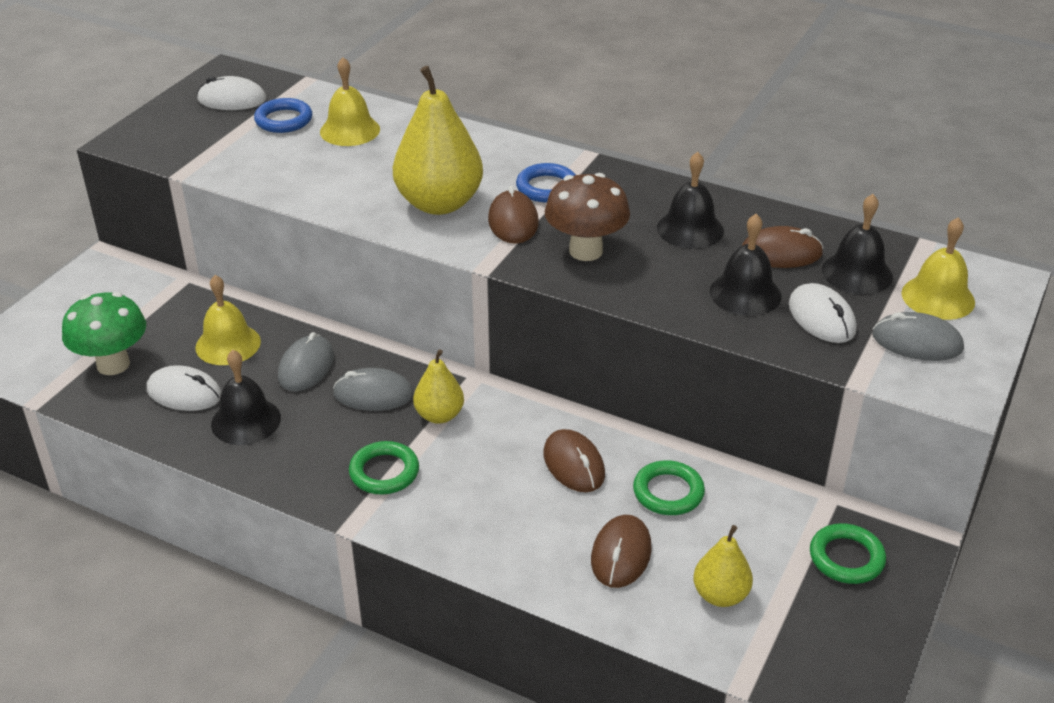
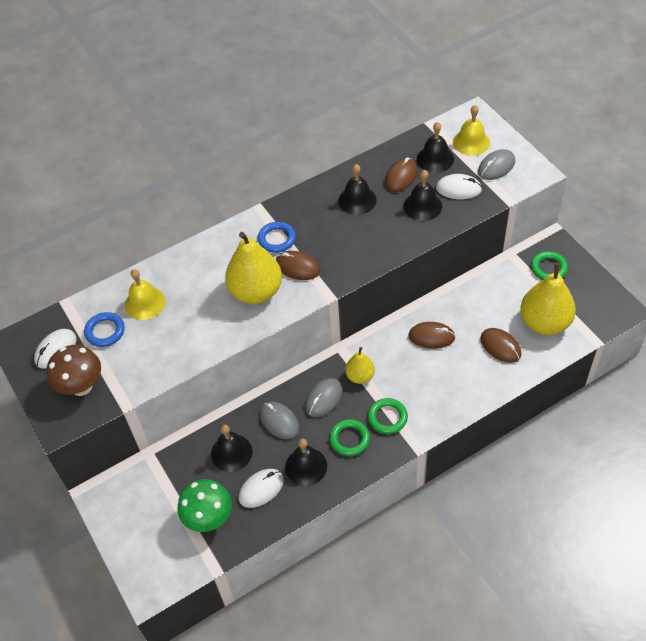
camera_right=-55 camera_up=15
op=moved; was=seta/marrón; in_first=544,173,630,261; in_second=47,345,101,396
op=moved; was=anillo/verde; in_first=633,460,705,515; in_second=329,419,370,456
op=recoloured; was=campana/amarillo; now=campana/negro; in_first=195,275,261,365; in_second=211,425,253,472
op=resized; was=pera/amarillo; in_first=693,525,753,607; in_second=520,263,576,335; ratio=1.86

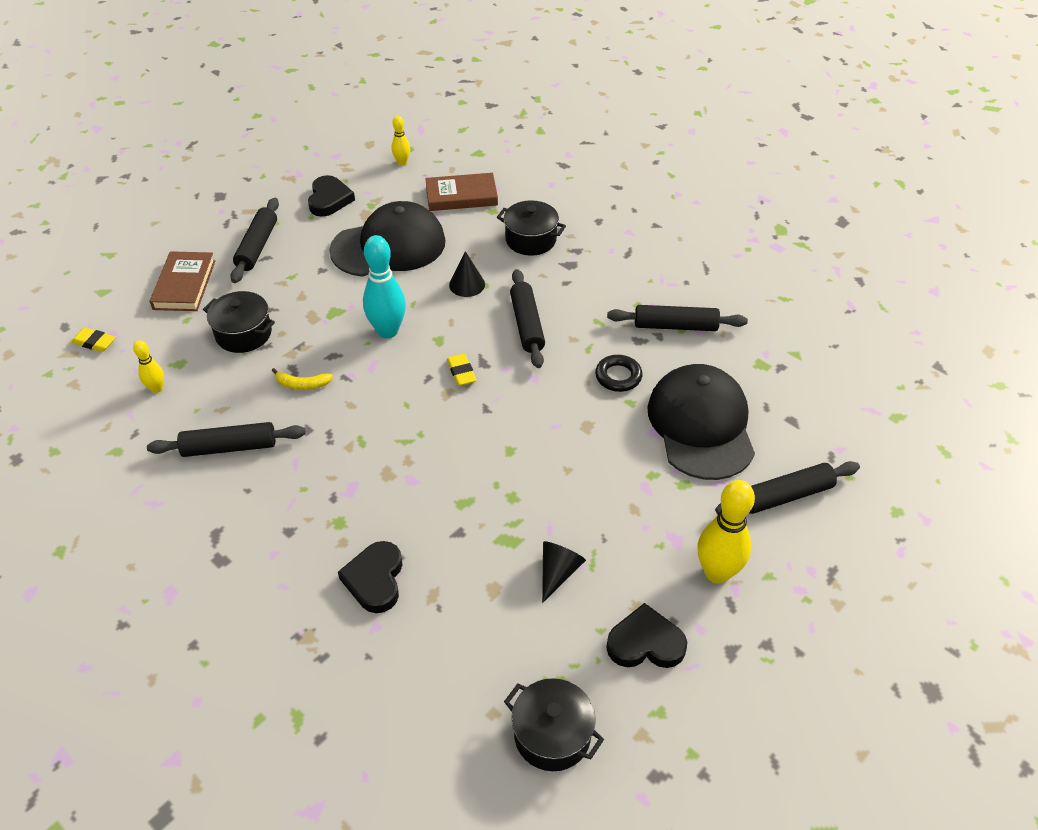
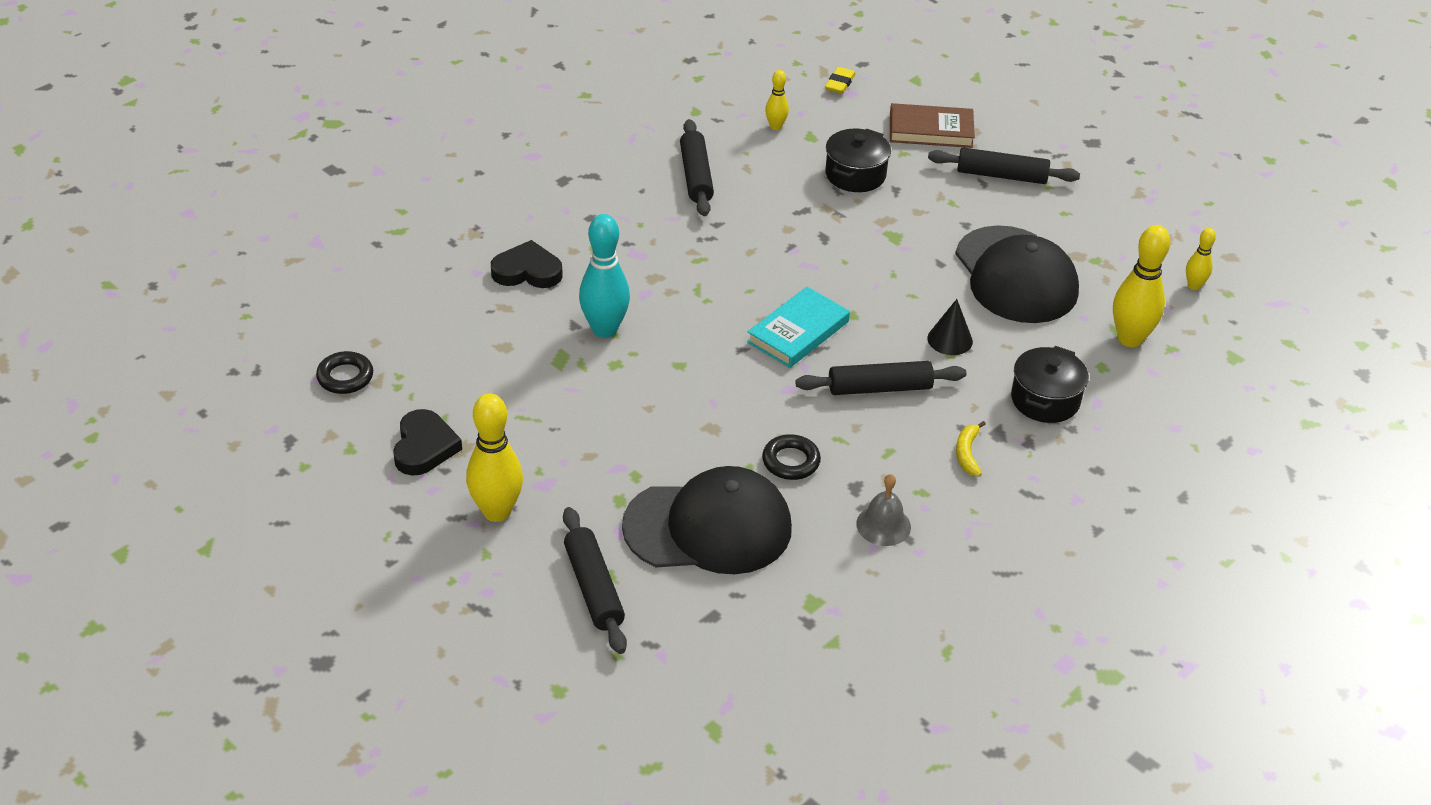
camera_right=90 camera_up=-5
op=removed; was=corazón/negro; in_first=308,175,355,217
op=removed; was=cono/negro; in_first=542,541,586,603
op=moved; was=plátano/amarillo; in_first=272,368,333,390; in_second=956,421,986,476
op=moved; was=bolo/turquesa; in_first=363,235,406,338; in_second=579,214,630,338
op=replaced; was=libro/marrón; now=bolo/amarillo; in_first=425,173,498,211; in_second=1113,225,1170,347
op=replaced; was=goma de borrar/amarillo; now=libro/turquesa; in_first=447,354,477,386; in_second=747,287,850,368
op=replaced; was=olla/negro; now=anillo/negro; in_first=504,678,604,771; in_second=316,351,373,394
op=replaced; was=rodillo/negro; now=campana/gris; in_first=607,305,748,331; in_second=856,474,911,546

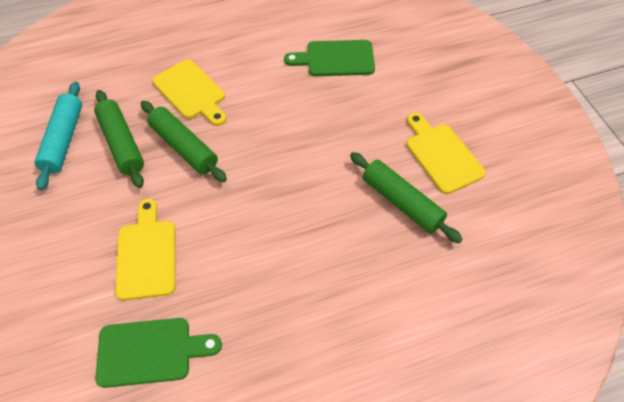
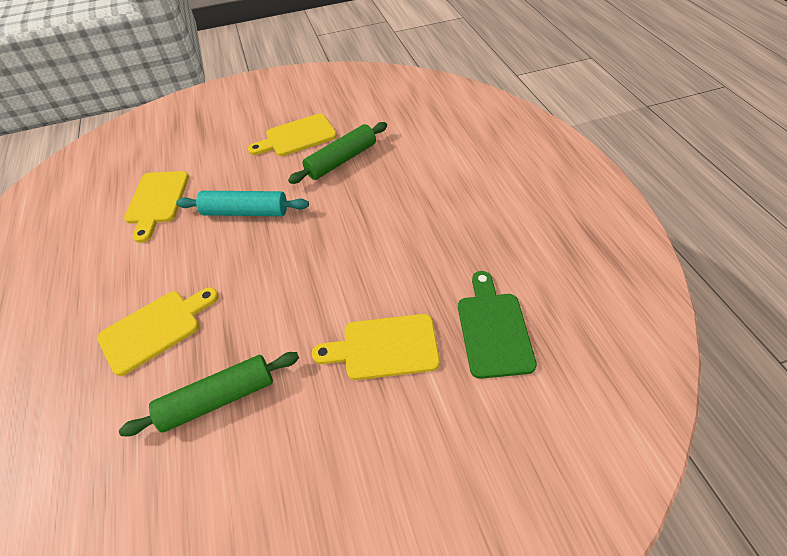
camera_right=-85 camera_up=-5
op=removed; was=rodillo/verde; in_first=141,101,227,182
op=moved; was=rodillo/turquesa; in_first=34,82,82,190; in_second=176,191,309,216
op=recoloured; was=tabla de cortar/verde; now=tabla de cortar/amarillo; in_first=284,40,375,76; in_second=124,171,189,243

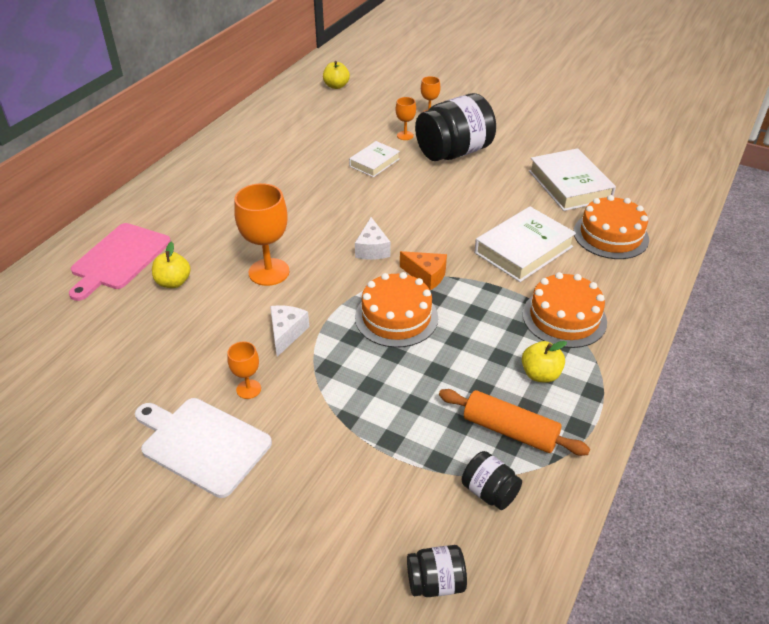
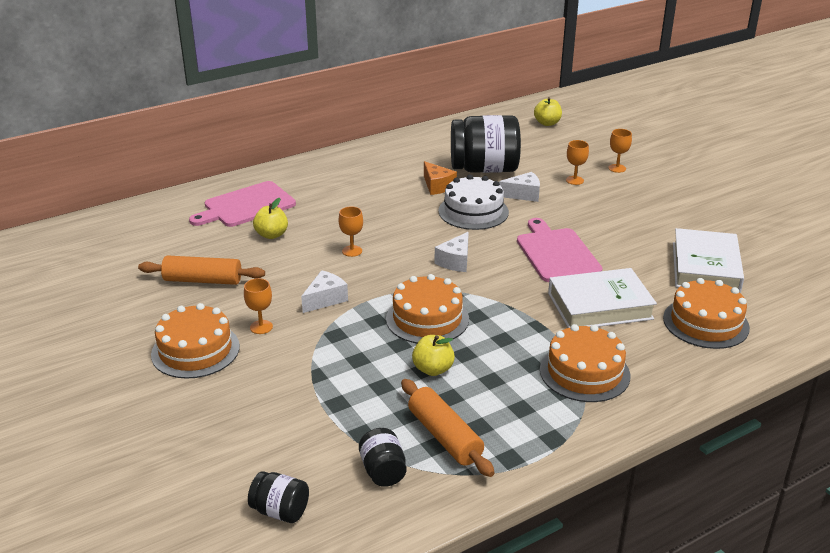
camera_right=30 camera_up=-10
op=added; now=rodillo/naranja; in_second=138,255,265,285
op=added; now=tarta/blanco; in_second=438,175,509,230
op=added; now=tabla de cortar/rosa; in_second=517,218,603,282
op=moved; was=queso/naranja; in_first=400,251,447,291; in_second=424,161,457,195
op=moved; was=tarro/negro; in_first=415,93,496,161; in_second=451,115,521,173
op=moved; was=manzana/amarillo; in_first=522,341,567,383; in_second=412,335,455,376
op=replaced; was=tabla de cortar/blanco; now=tarta/naranja; in_first=135,398,272,498; in_second=151,303,240,379
op=replaced; was=libro/blanco; now=queso/blanco; in_first=349,141,400,177; in_second=499,172,540,202
op=resized; was=copa/naranja; in_first=234,183,290,286; in_second=339,207,363,257; ratio=0.52

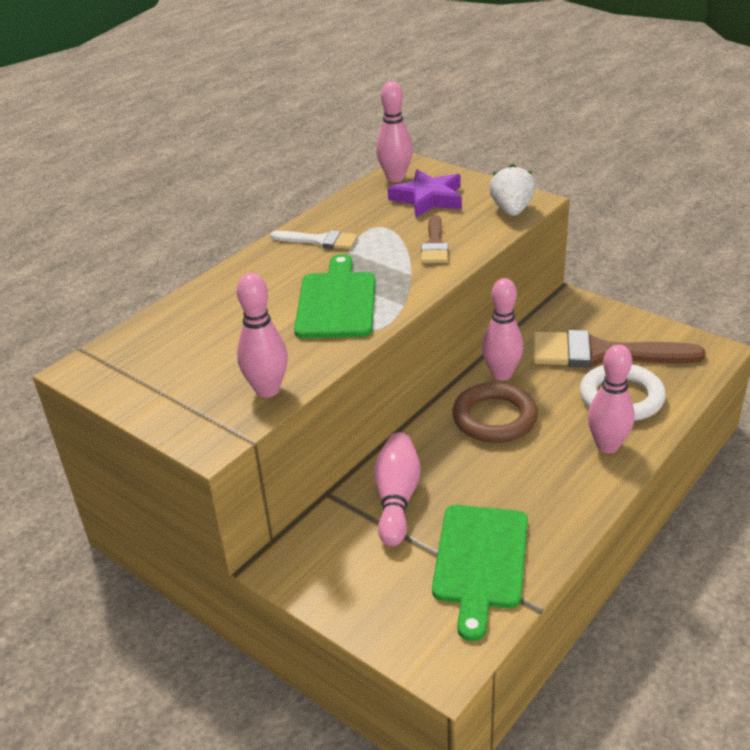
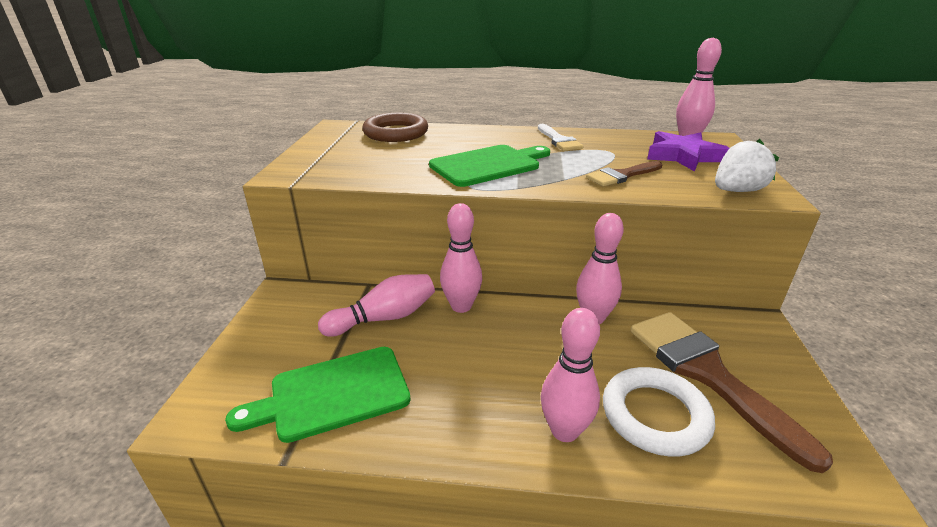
camera_right=55 camera_up=-5
op=moved; was=bolo/rosa; in_first=237,273,288,398; in_second=440,203,482,313
op=moved; was=anillo/marrón; in_first=452,382,538,443; in_second=362,113,428,142

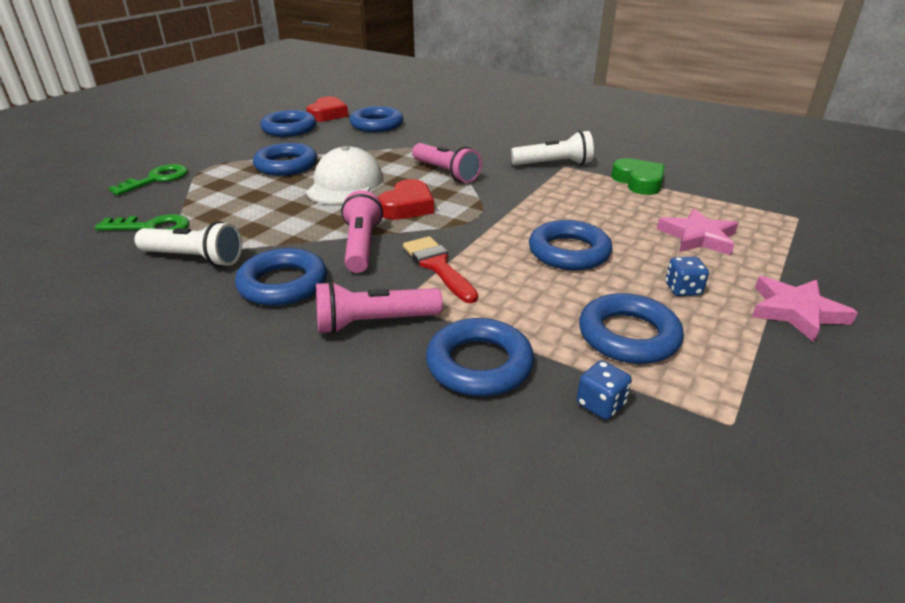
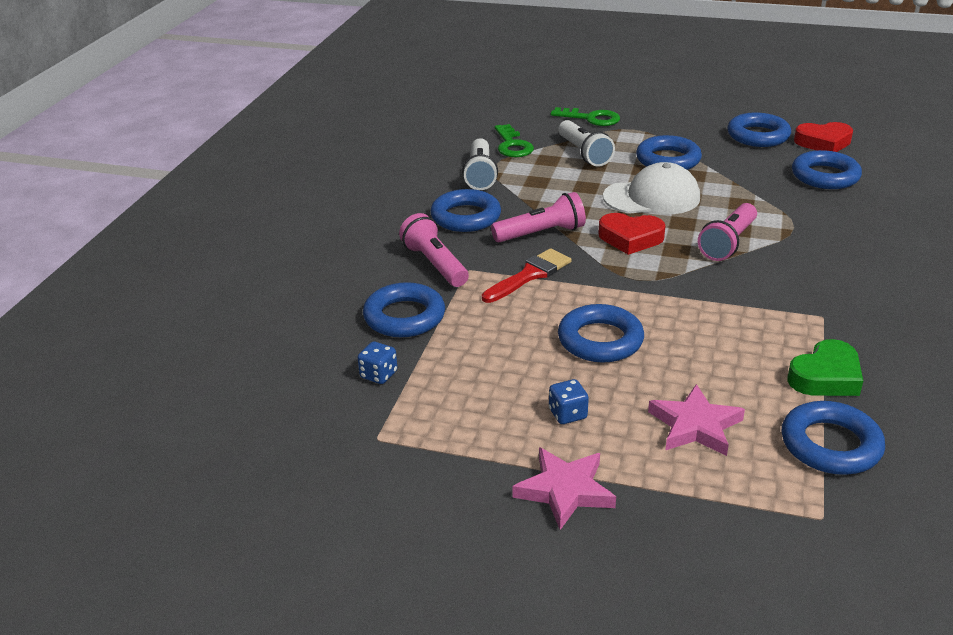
camera_right=75 camera_up=0
op=moved; was=lámpara de mano/blanco; in_first=511,131,594,165; in_second=558,120,615,167
op=moved; was=anillo/azul; in_first=579,293,684,364; in_second=782,401,885,475

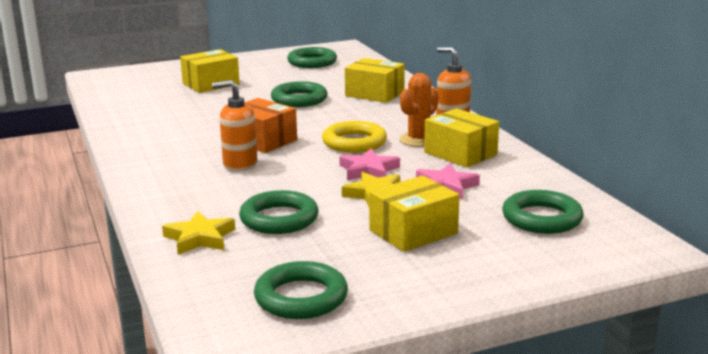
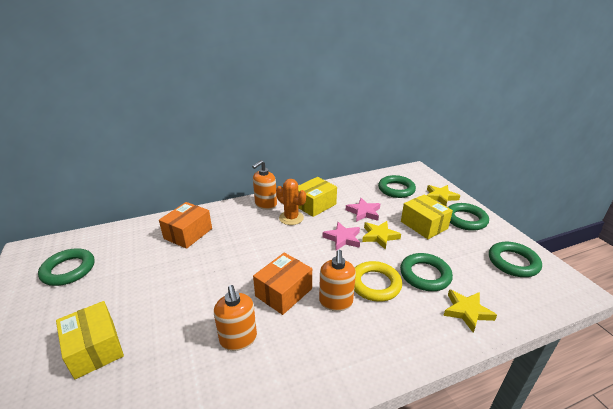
camera_right=-90 camera_up=10
op=added; now=dispensador de jabón/naranja; in_second=214,285,257,351
op=added; now=estrella/amarillo; in_second=427,185,460,206
op=moved; was=anillo/verde; in_first=271,81,328,107; in_second=448,203,489,231
op=moved; was=anillo/amarillo; in_first=322,121,387,153; in_second=354,261,402,302
op=recoloured; was=caja/amarillo; now=caja/naranja; in_first=345,58,405,103; in_second=159,202,212,249

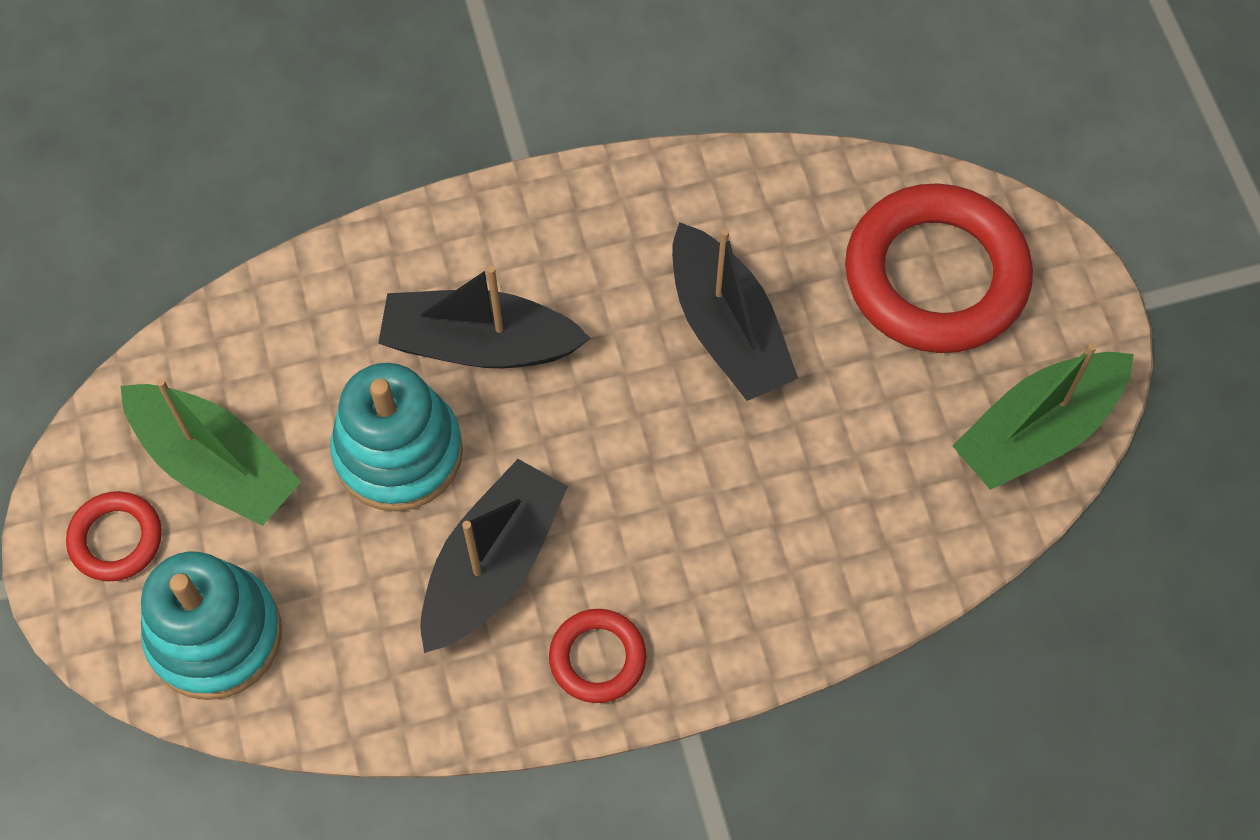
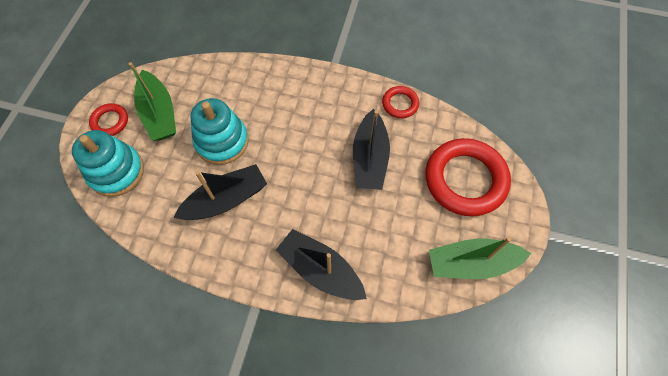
camera_right=30 camera_up=0
op=moved; was=barco/negro; in_first=378,266,591,368; in_second=276,229,367,300
op=moved; was=anillo/rojo; in_first=549,609,647,703; in_second=382,86,419,118

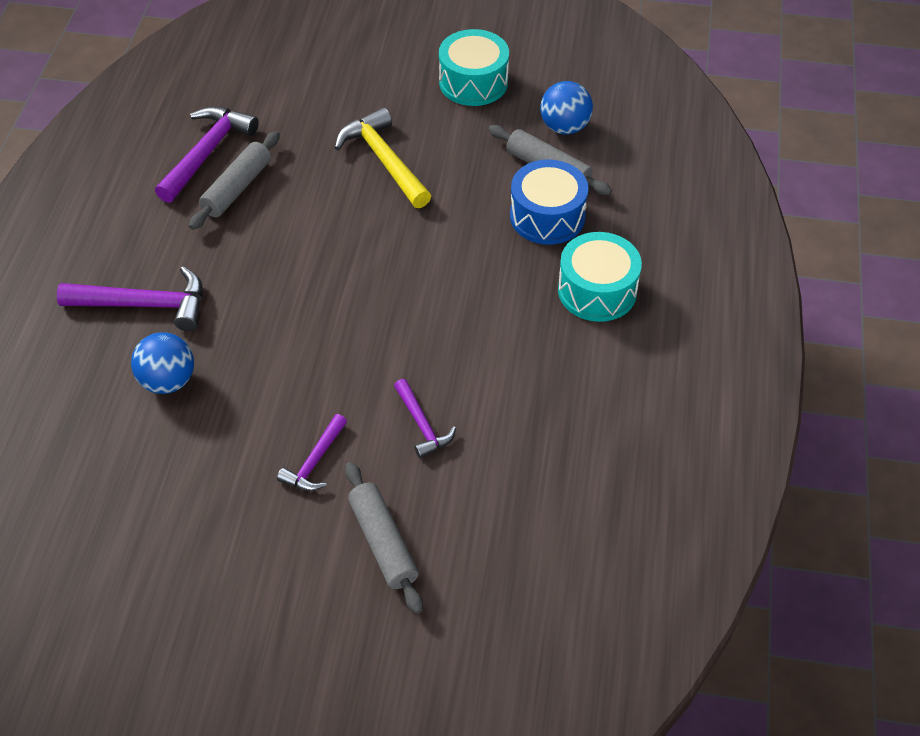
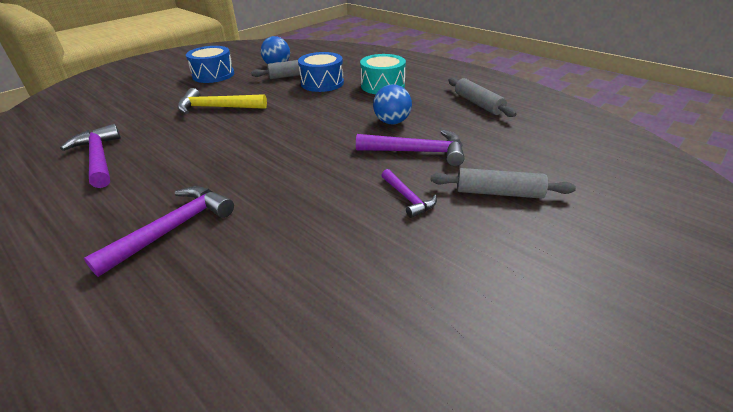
camera_right=-55 camera_up=-15
op=moved; was=pelota/azul; in_first=131,332,194,394; in_second=373,84,412,124
op=moved; was=rodillo/gris; in_first=189,131,280,230; in_second=448,78,516,117
op=recoloured; was=tambor/turquesa; now=tambor/azul; in_first=439,29,509,106; in_second=186,46,234,83
op=resized; was=martillo/morado; in_first=394,379,456,458; in_second=356,130,464,166; ratio=1.7

